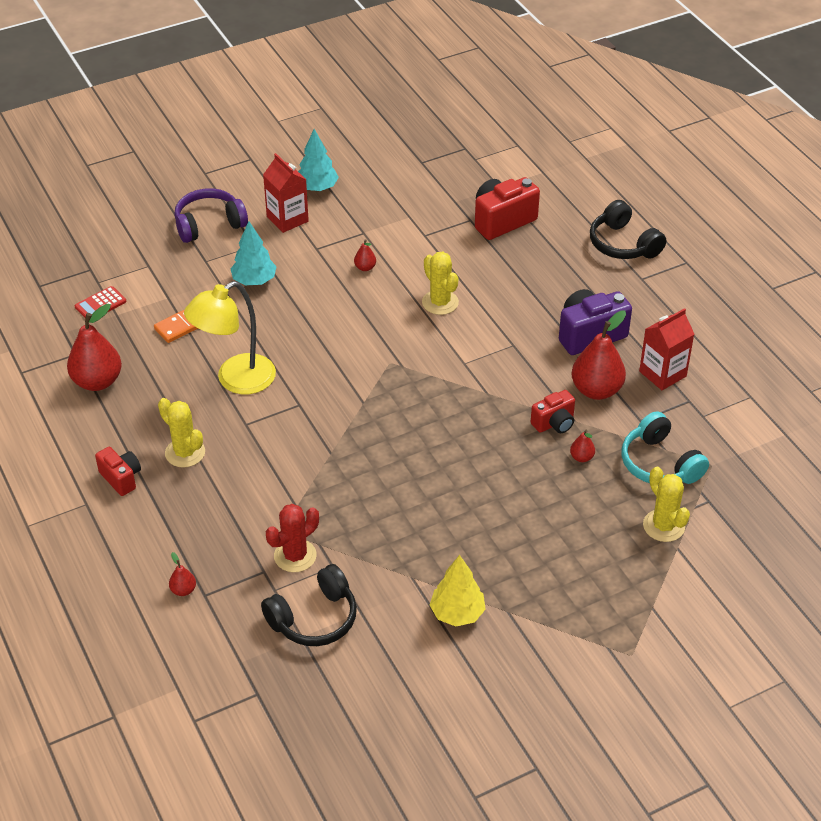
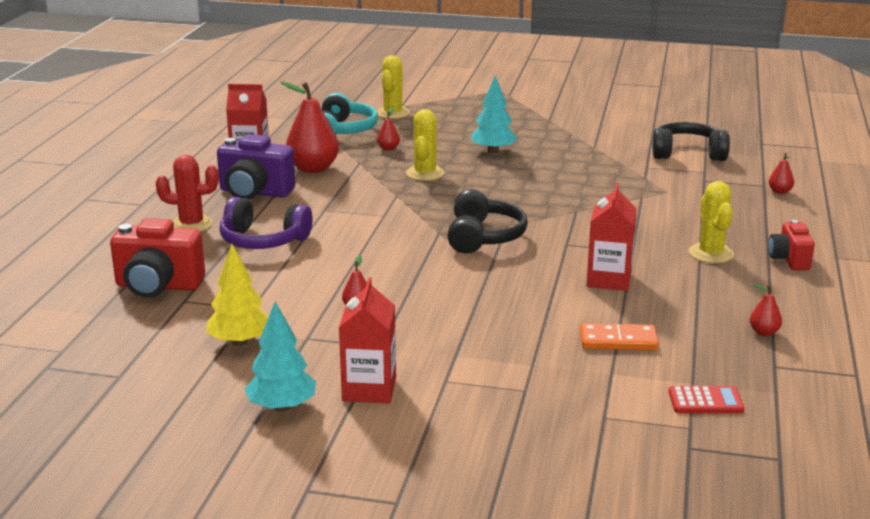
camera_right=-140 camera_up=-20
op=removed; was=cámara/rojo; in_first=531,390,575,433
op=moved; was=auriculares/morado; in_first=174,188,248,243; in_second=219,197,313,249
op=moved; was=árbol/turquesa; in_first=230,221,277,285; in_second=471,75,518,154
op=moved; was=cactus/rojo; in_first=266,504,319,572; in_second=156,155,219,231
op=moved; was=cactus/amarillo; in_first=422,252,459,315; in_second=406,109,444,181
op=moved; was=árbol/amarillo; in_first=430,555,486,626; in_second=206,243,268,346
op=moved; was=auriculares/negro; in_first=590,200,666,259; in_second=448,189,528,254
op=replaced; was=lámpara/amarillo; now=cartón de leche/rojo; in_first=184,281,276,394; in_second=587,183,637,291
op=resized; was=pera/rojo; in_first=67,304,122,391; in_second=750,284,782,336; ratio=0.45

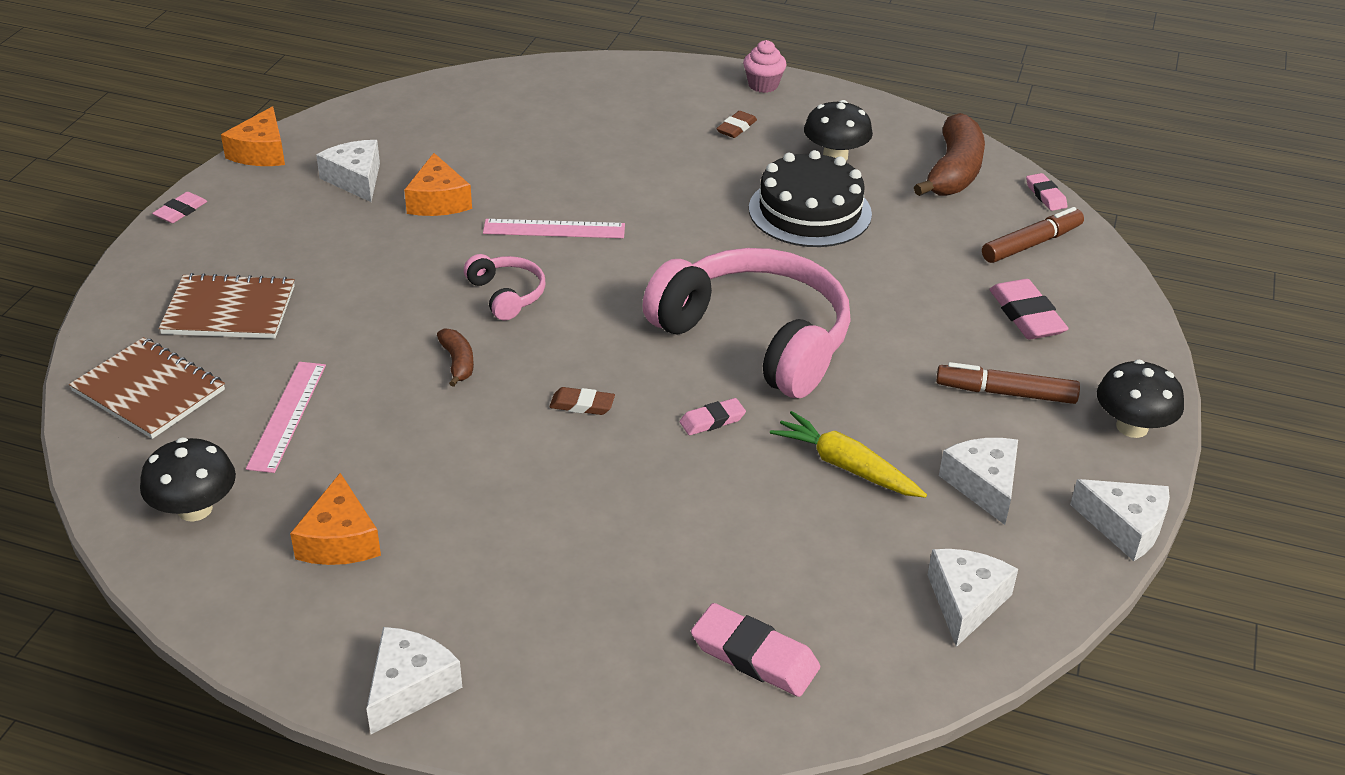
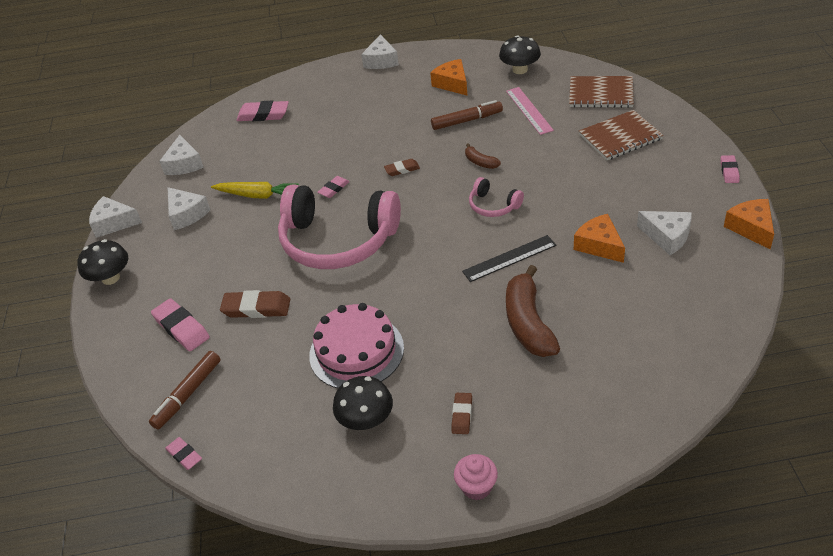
camera_right=160 camera_up=5
op=added; now=goma de borrar/marrón; in_second=220,290,290,318
op=moved; was=plátano/marrón; in_first=914,113,985,196; in_second=506,265,560,357
op=moved; was=rotulador/marrón; in_first=936,362,1080,404; in_second=431,100,503,130
op=recoloured; was=regla/rosa; now=regla/negro; in_first=483,219,625,238; in_second=462,235,557,282
op=recoloured; was=tarta/negro; now=tarta/rosa; in_first=749,150,872,247; in_second=309,303,404,388

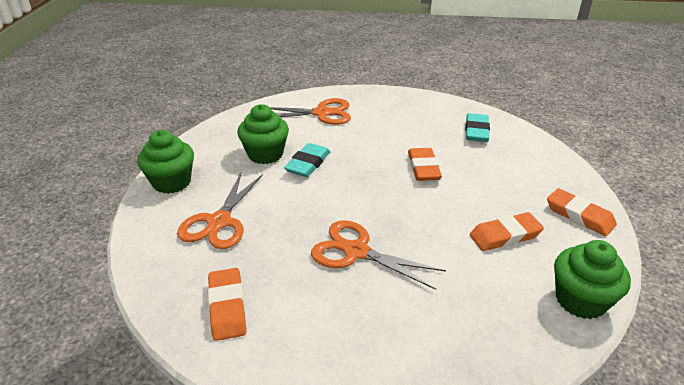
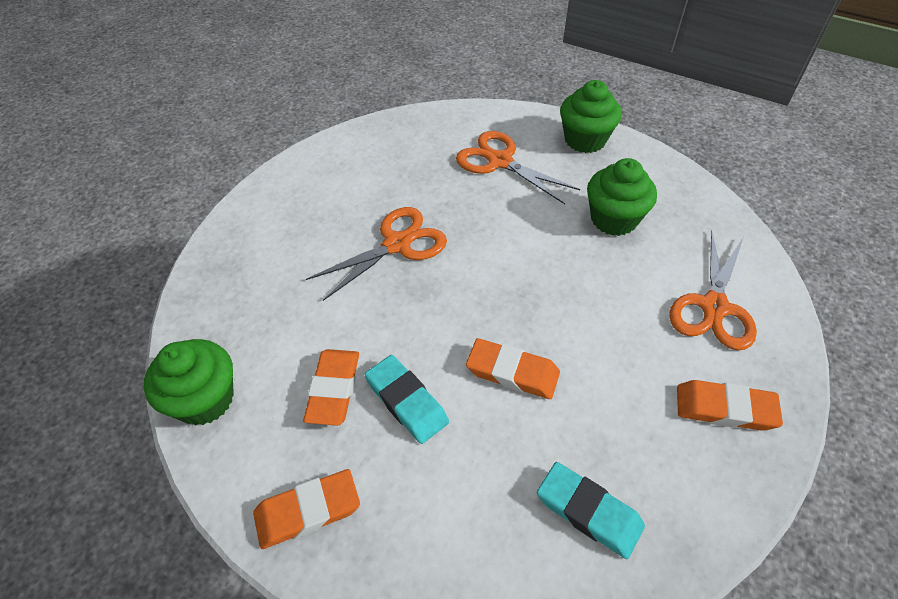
camera_right=115 camera_up=15
op=moved; was=goma de borrar/naranja; in_first=208,268,247,341; in_second=677,380,783,431
op=moved; was=goma de borrar/turquesa; in_first=284,143,330,177; in_second=365,355,449,444

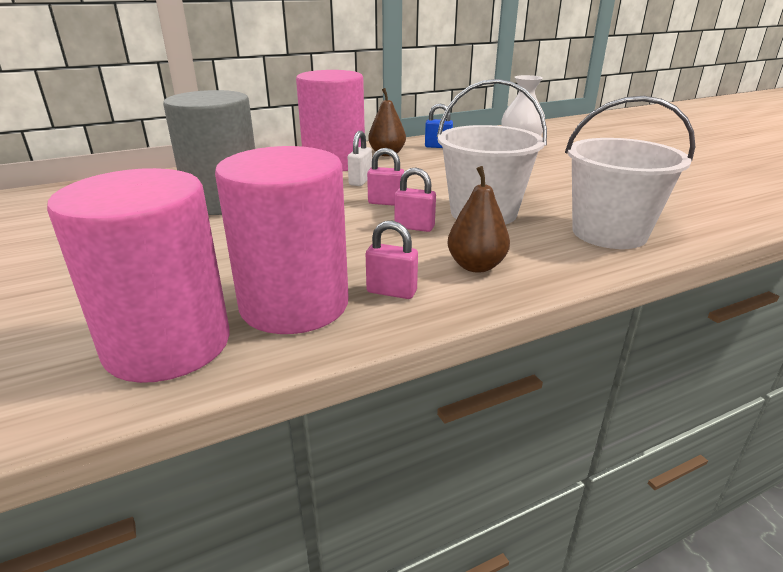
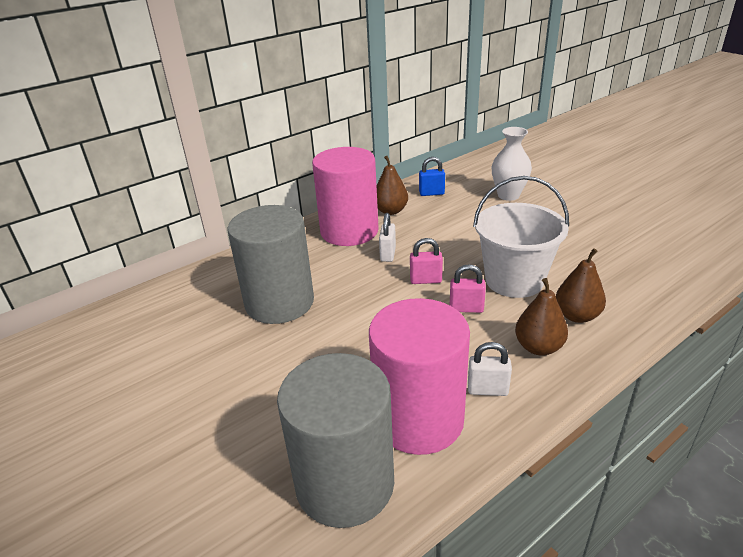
camera_right=-10 camera_up=5
op=removed; was=balde/blanco; in_first=565,96,695,249
op=added; now=pera/marrón; in_second=556,248,606,323
op=recoloured; was=cilindro/rosa; now=cilindro/gris; in_first=47,168,230,383; in_second=277,353,394,528
op=recoloured; was=candado/rosa; now=candado/blanco; in_first=366,221,418,299; in_second=468,342,512,396

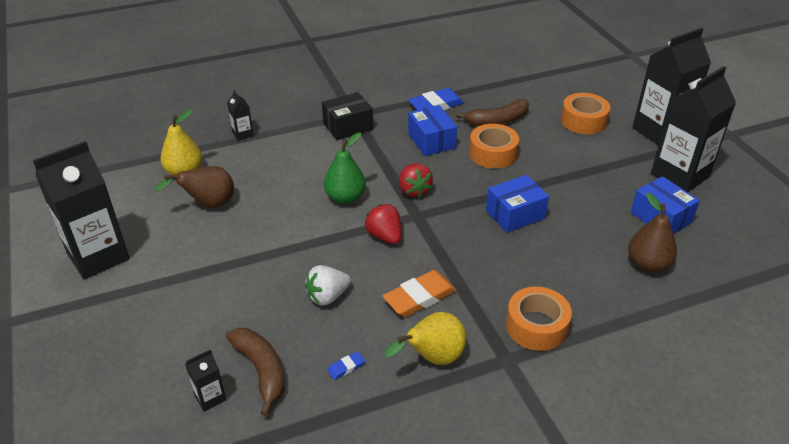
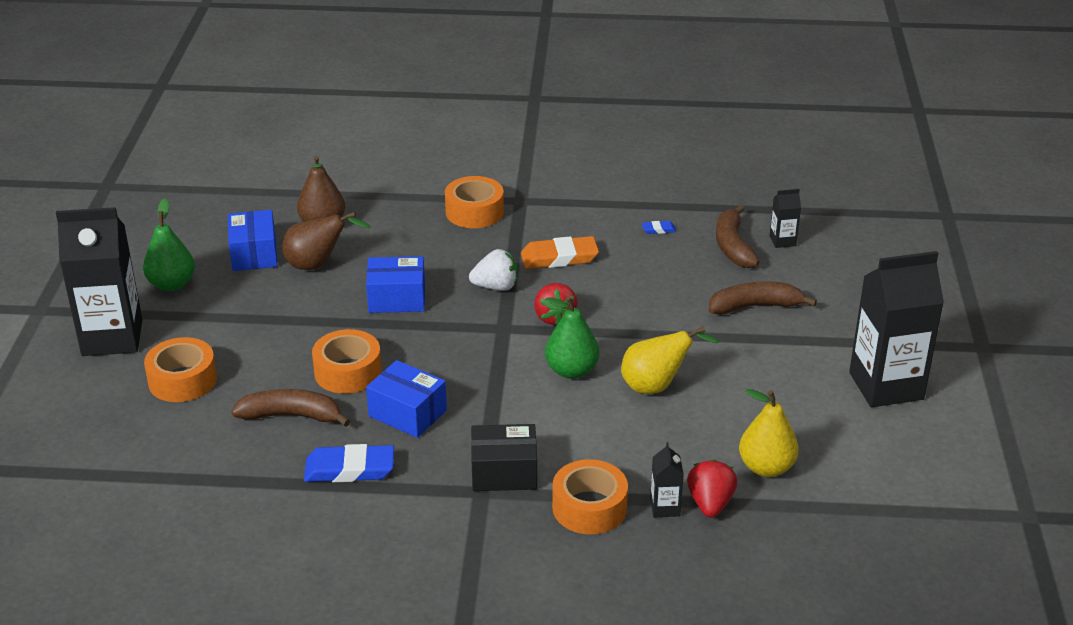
camera_right=-155 camera_up=-5
op=added; now=cinta adhesiva/naranja; in_second=552,459,628,535
op=added; now=plátano/marrón; in_second=709,281,817,315
op=moved; was=pera/marrón; in_first=155,166,234,208; in_second=282,212,370,270
op=moved; was=fresa/blanco; in_first=305,265,351,306; in_second=469,249,517,291
op=moved; was=pera/amarillo; in_first=385,312,466,365; in_second=621,326,719,394
op=moved; was=fresa/rojo; in_first=399,163,433,198; in_second=687,459,738,518
op=replaced; was=cartón de leche/negro; now=pera/verde; in_first=651,66,736,192; in_second=143,198,195,292
op=turned; was=caja/azul; in_first=408,105,457,156; in_second=366,360,447,438; clockwise=-60

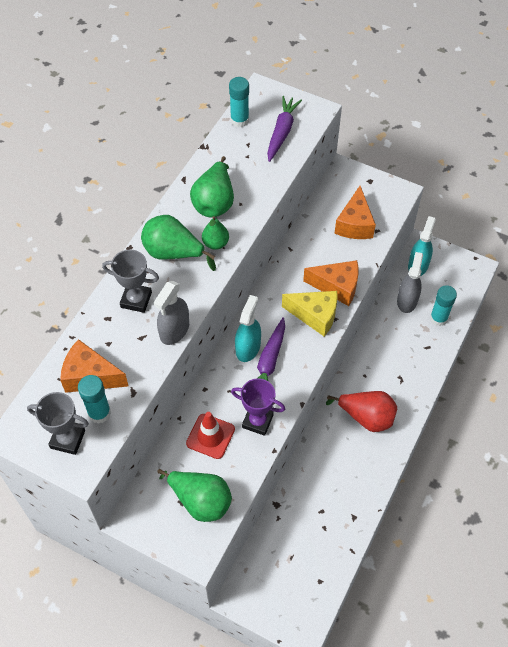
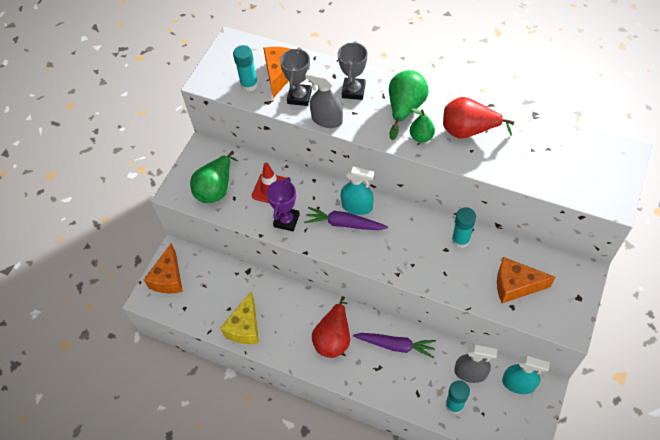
camera_right=90 camera_up=0
op=moved; was=trofeo/gris; in_first=27,392,89,455; in_second=280,47,312,106
op=moved; was=barra de pegamento/turquesa; in_first=229,77,249,127; in_second=452,207,476,248
op=moved; was=zanahoria/morado; in_first=267,96,302,162; in_second=353,333,436,358
op=moved; was=queso/amarillo; in_first=282,291,338,337; in_second=220,292,259,344
op=moved; was=queso/naranja; in_first=303,260,359,306; in_second=143,244,183,293
op=recoloured; was=pera/verde; now=pera/rojo; in_first=190,156,234,217; in_second=443,97,514,139

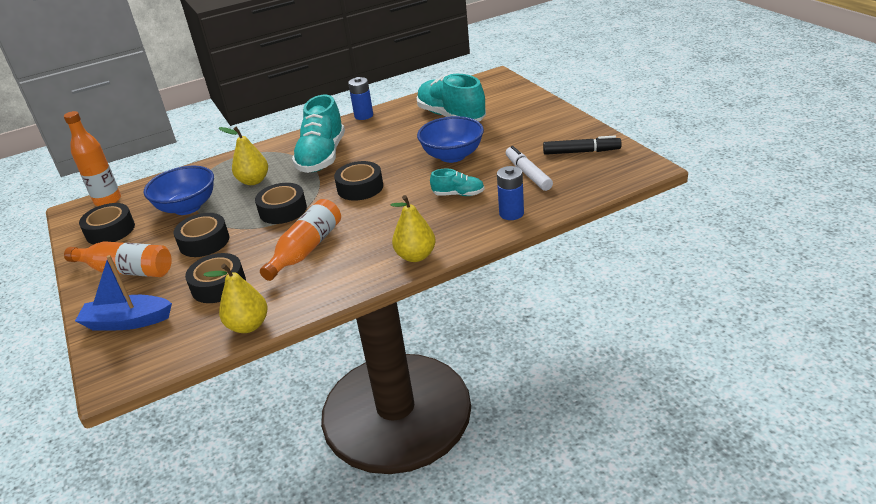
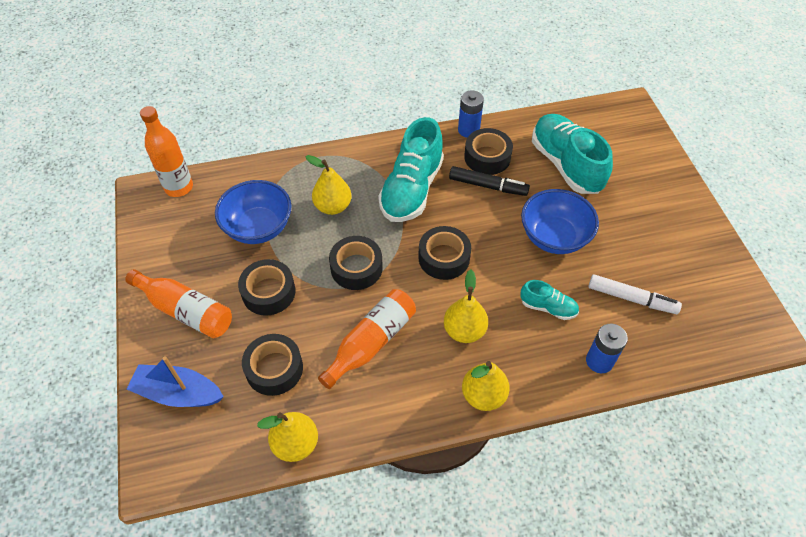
camera_right=10 camera_up=20
op=added; now=pera/amarillo; in_second=444,270,488,343
op=moved; was=cinta adhesiva/negro; in_first=79,203,135,244; in_second=464,128,513,175
op=moved; was=rotulador/negro; in_first=543,136,621,155; in_second=449,166,530,196
op=turned; was=rotulador/blanco; in_first=506,146,553,191; in_second=588,274,682,314; clockwise=120

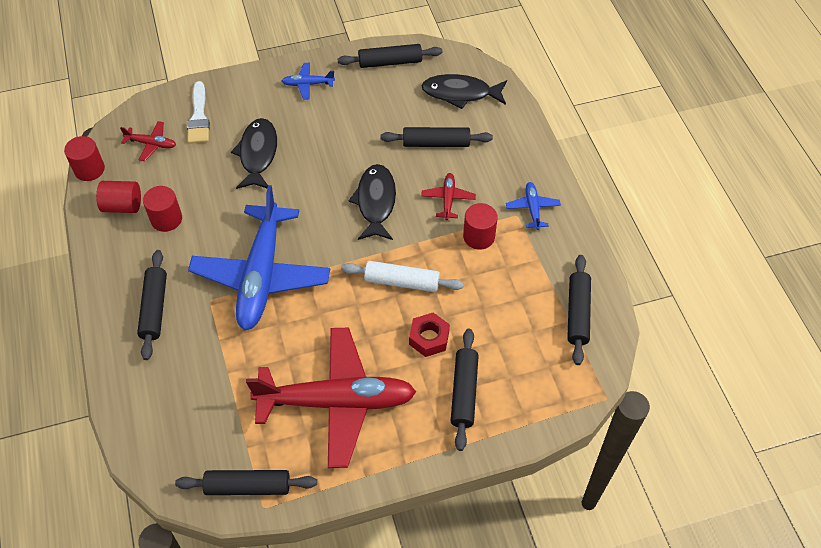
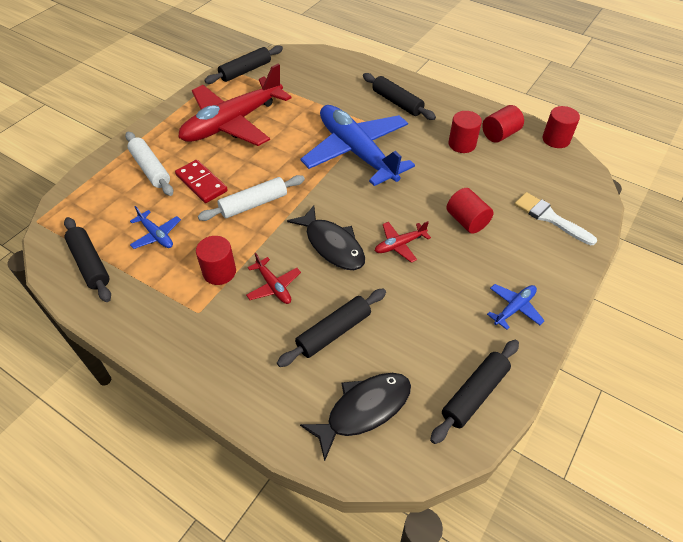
camera_right=140 camera_up=-5
op=moved; was=avión/rojo; in_first=120,121,176,161; in_second=375,221,431,263
op=moved; was=avión/azul; in_first=506,182,561,230; in_second=130,206,181,249
op=replaced; was=pez/negro; now=cilindro/rojo; in_first=231,118,277,189; in_second=446,188,493,234
op=replaced; was=tuerca/rojo; now=ficha de dominó/rojo; in_first=409,313,450,357; in_second=175,160,228,203
op=recoloured; was=rodillo/negro; now=rodillo/blanco; in_first=451,329,479,451; in_second=125,132,173,196

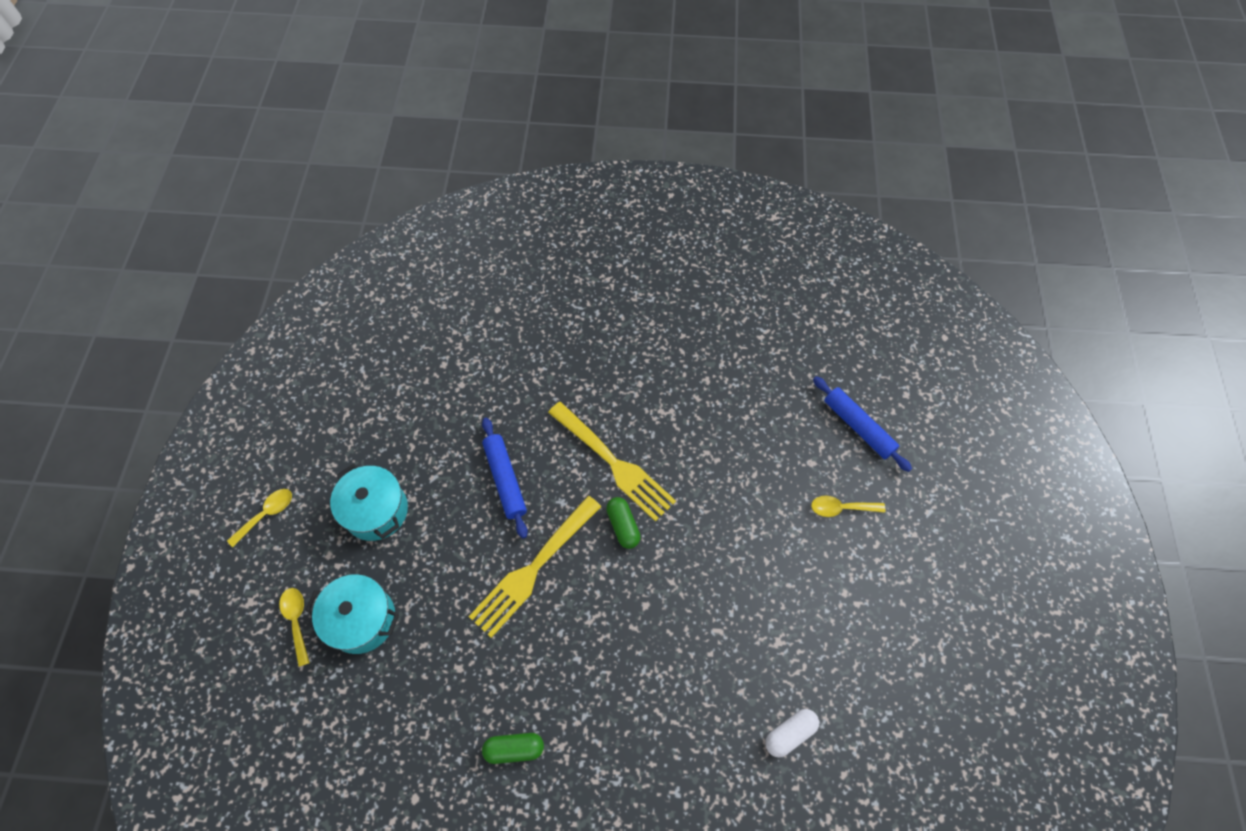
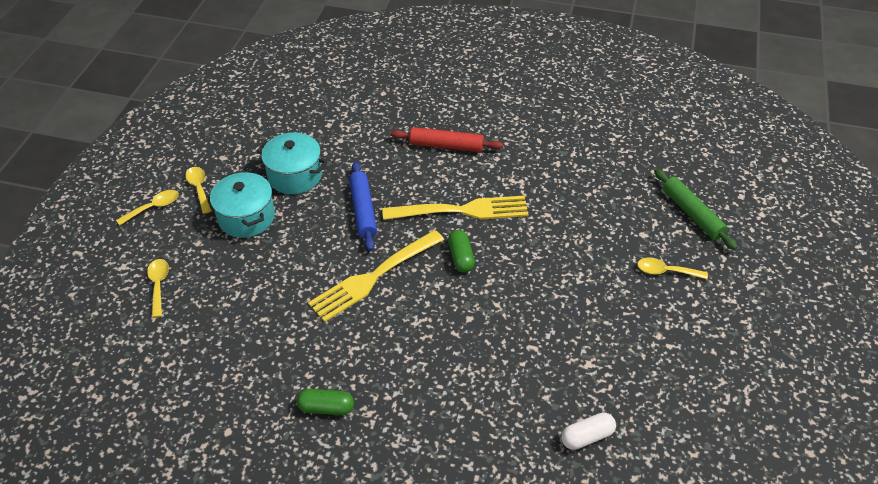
camera_right=10 camera_up=-15
op=added; now=cuchara/amarillo; in_second=185,167,211,214
op=added; now=rodillo/rojo; in_second=391,127,503,152
op=moved; was=olla/turquesa; in_first=305,574,399,654; in_second=257,132,327,194
op=recoloured; was=rodillo/azul; now=rodillo/verde; in_first=813,376,912,472; in_second=654,169,737,250
op=turned; was=tenedor/amarillo; in_first=548,402,676,522; in_second=382,196,529,220; clockwise=-60

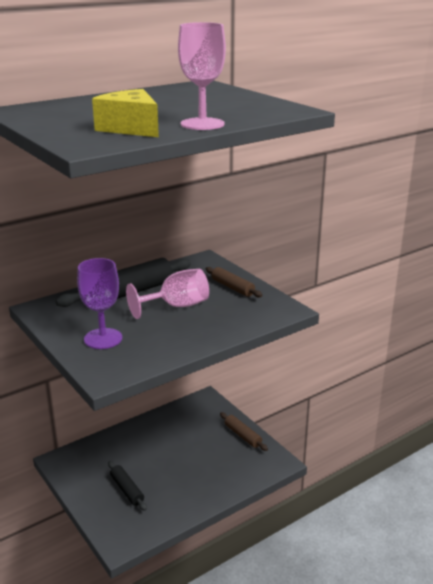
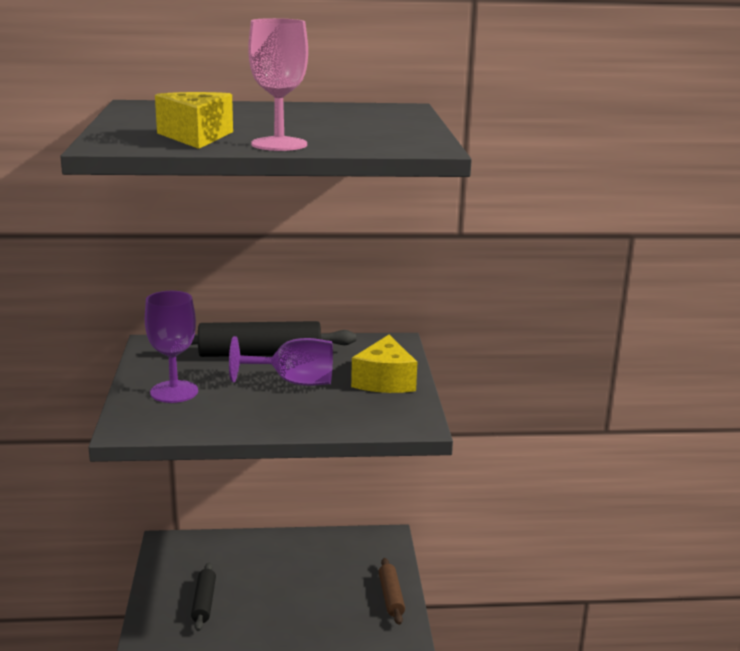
camera_right=30 camera_up=-5
op=replaced; was=rodillo/marrón; now=queso/amarillo; in_first=206,267,262,297; in_second=351,335,417,393
op=recoloured; was=copa/rosa; now=copa/morado; in_first=126,269,209,319; in_second=229,336,333,386

